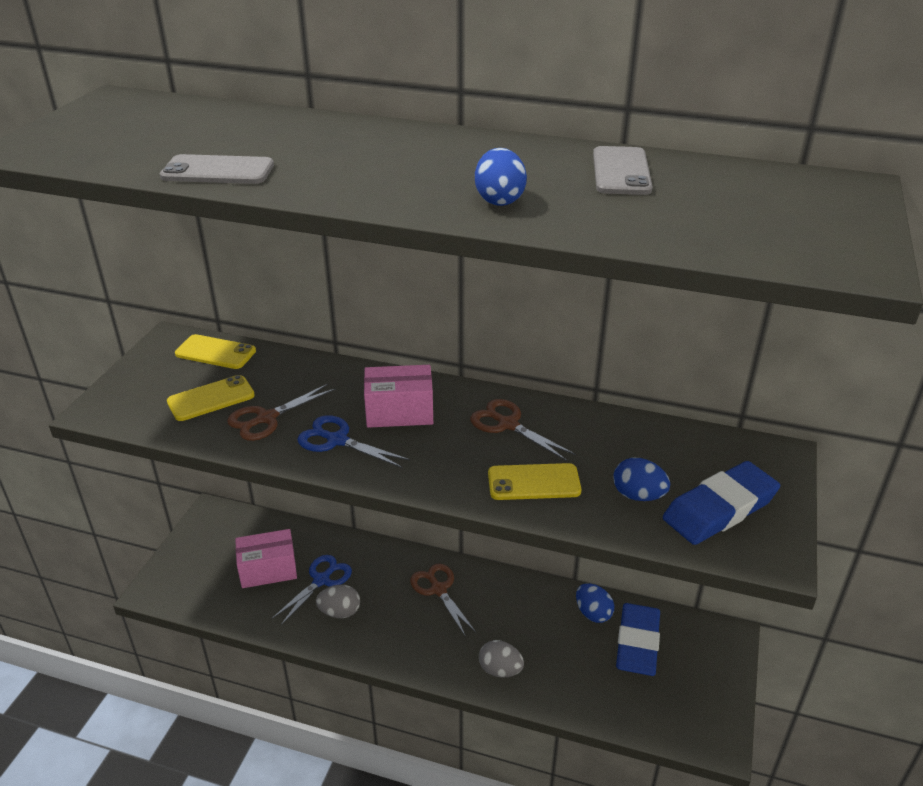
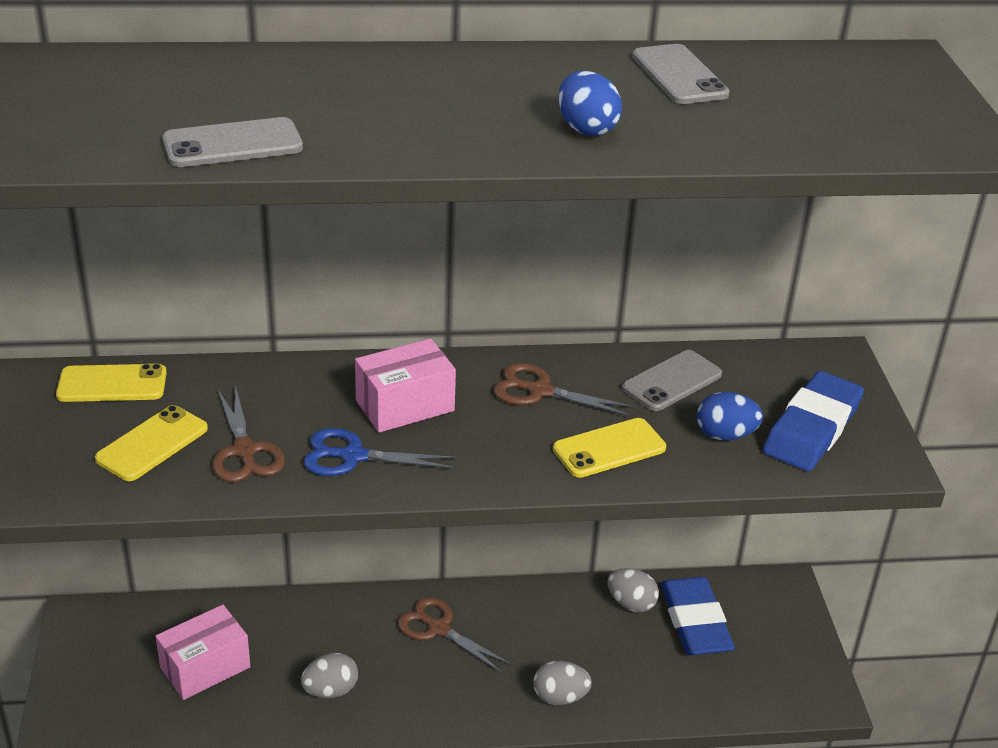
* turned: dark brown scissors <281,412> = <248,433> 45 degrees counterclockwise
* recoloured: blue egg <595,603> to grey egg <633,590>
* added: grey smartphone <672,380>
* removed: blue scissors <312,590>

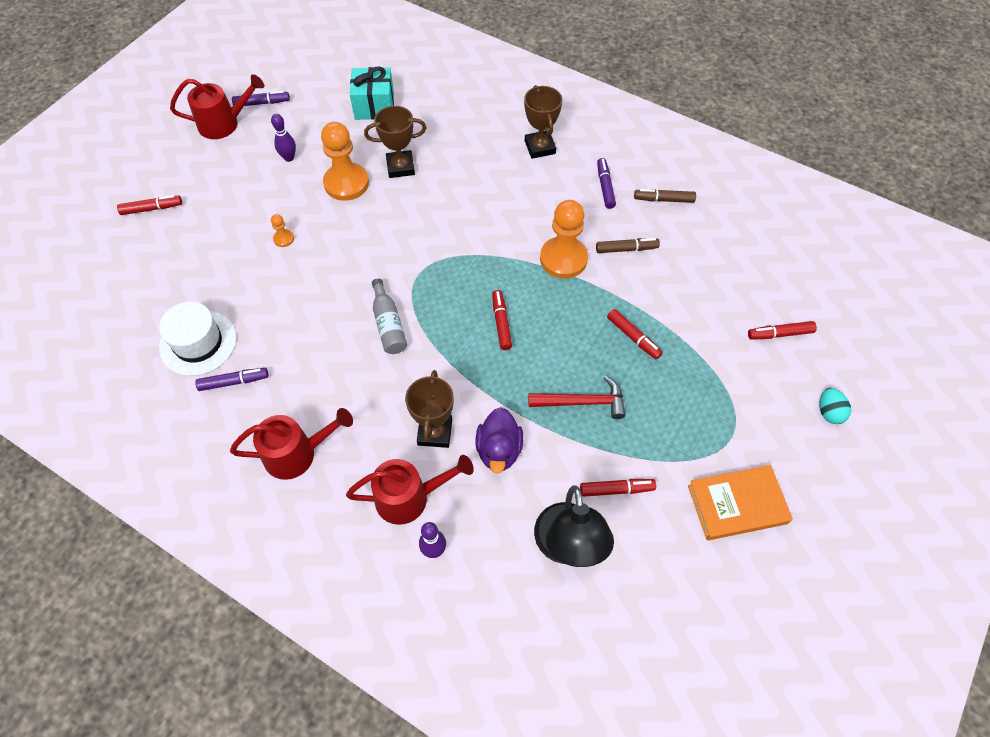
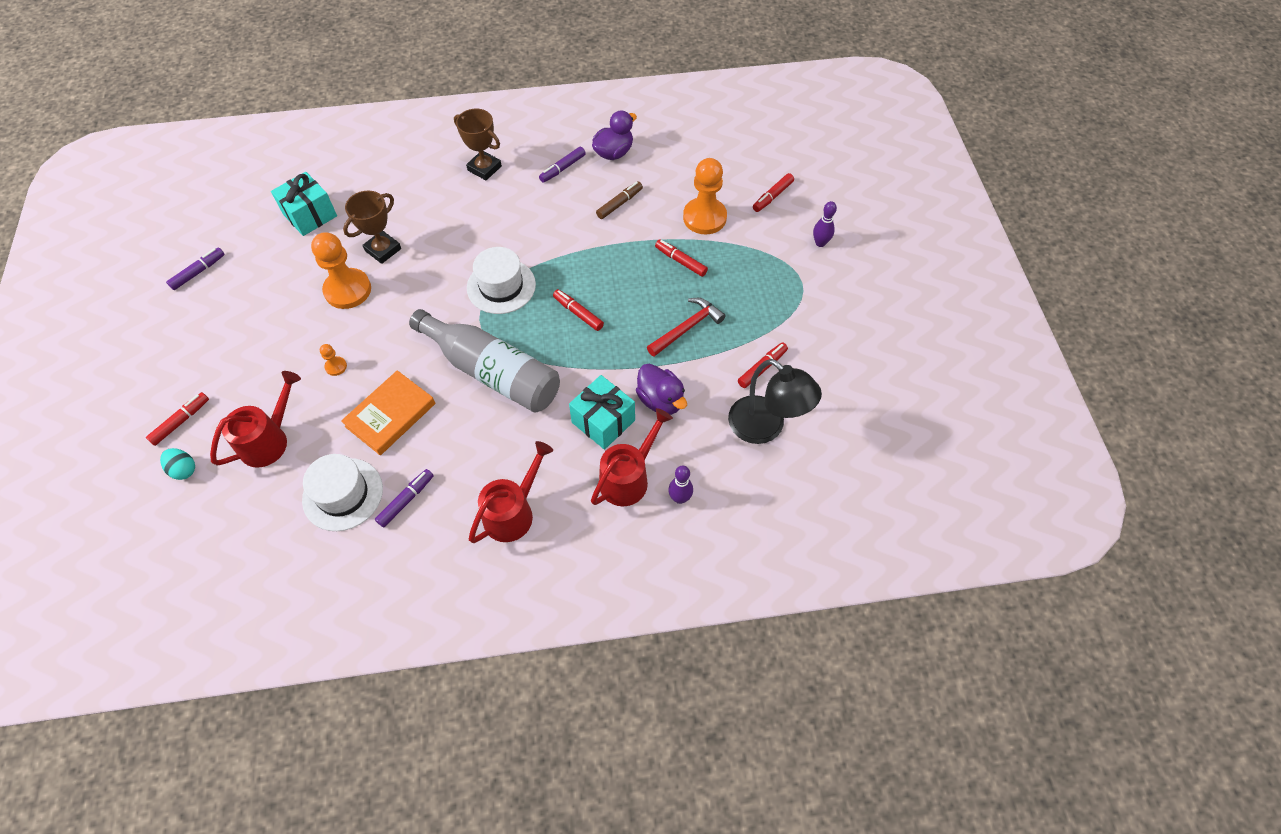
* moved: aqua egg <835,406> to <177,464>
* moved: red sprinkling can <217,106> to <255,419>
* moved: orange book <740,502> to <388,412>
* resized: grey drink bottle <389,316> = <484,361> x2.02
* added: snow-white hat <501,280>
* turned: purple marker pen <606,183> = <562,165> 90 degrees counterclockwise
* replaced: dark brown prize cup <429,409> to aqua wrapped gift <602,412>
* replaced: dark brown marker pen <665,196> to purple rubber duck <614,135>
* turned: red marker pen <635,334> = <681,258> 150 degrees counterclockwise
* moved: orange pawn <564,239> to <705,196>
* moved: purple bowling pin <283,138> to <825,224>

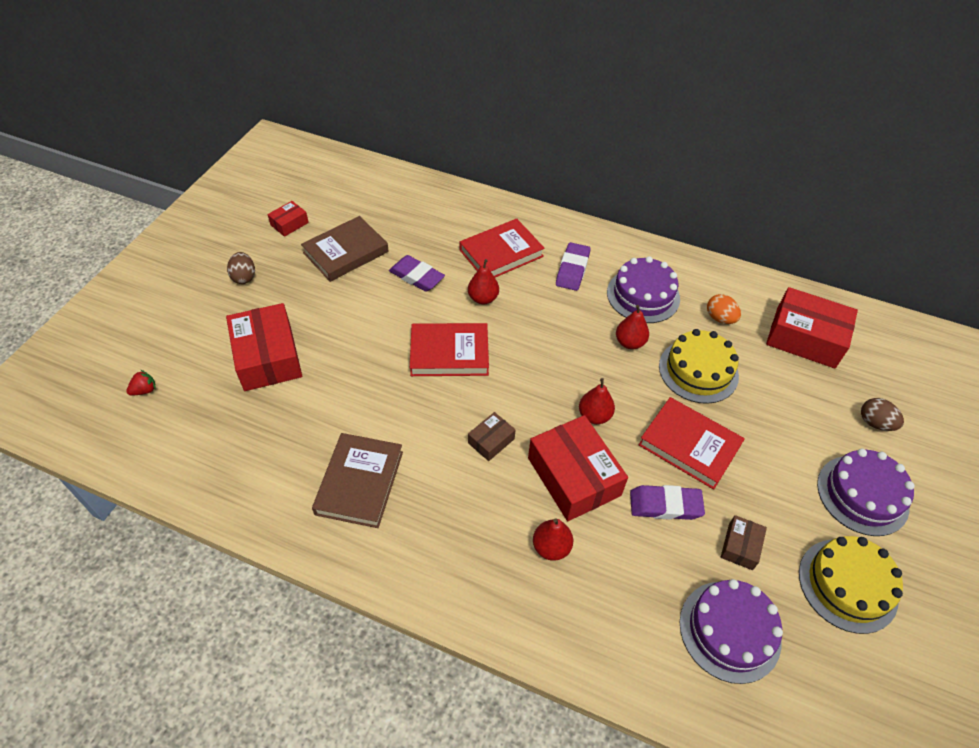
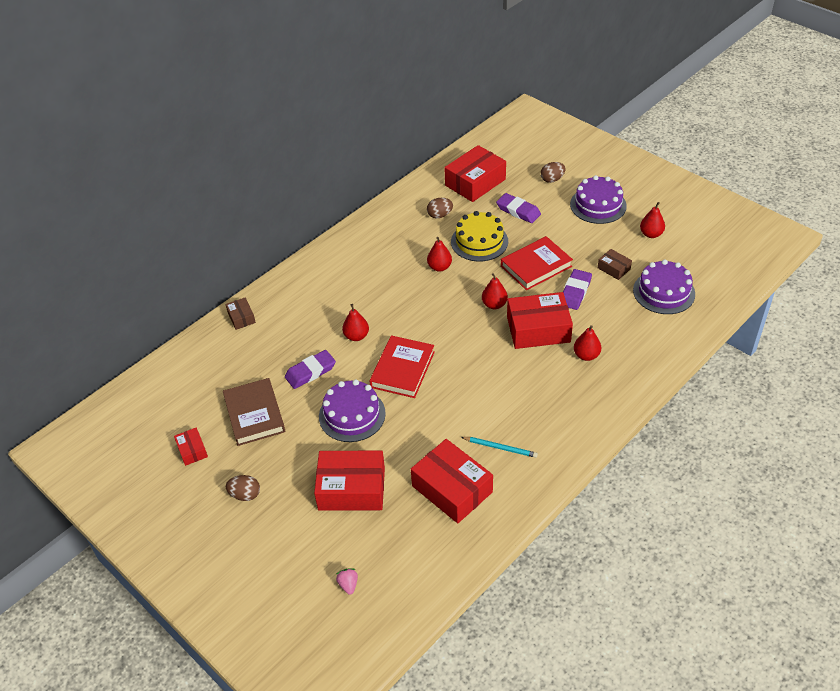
* moved: dark brown box <492,436> to <240,313>
* moved: purple cake <643,289> to <352,411>
* recoloured: red toy strawberry <141,383> to pink toy strawberry <347,581>
* added: red box <452,481>
* recoloured: orange egg <724,309> to dark brown egg <440,208>
* replaced: dark brown book <357,480> to aqua lead pencil <499,447>
* moved: purple eraser <573,266> to <518,208>
* replaced: yellow cake <851,585> to red toy pear <652,220>
* removed: red book <502,248>

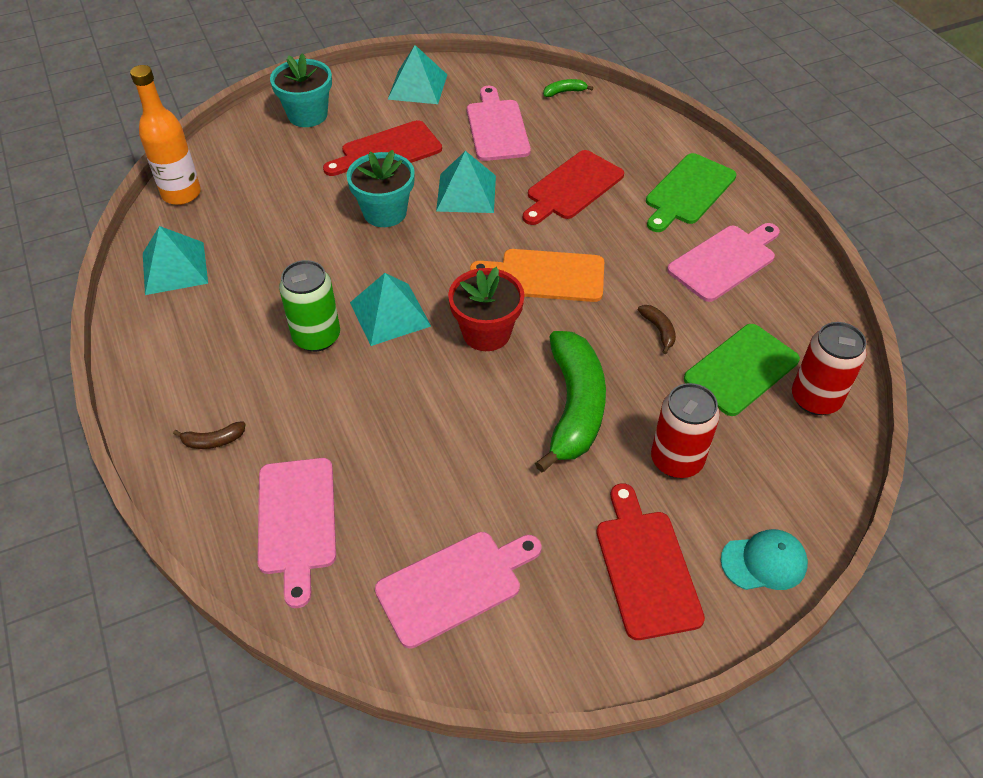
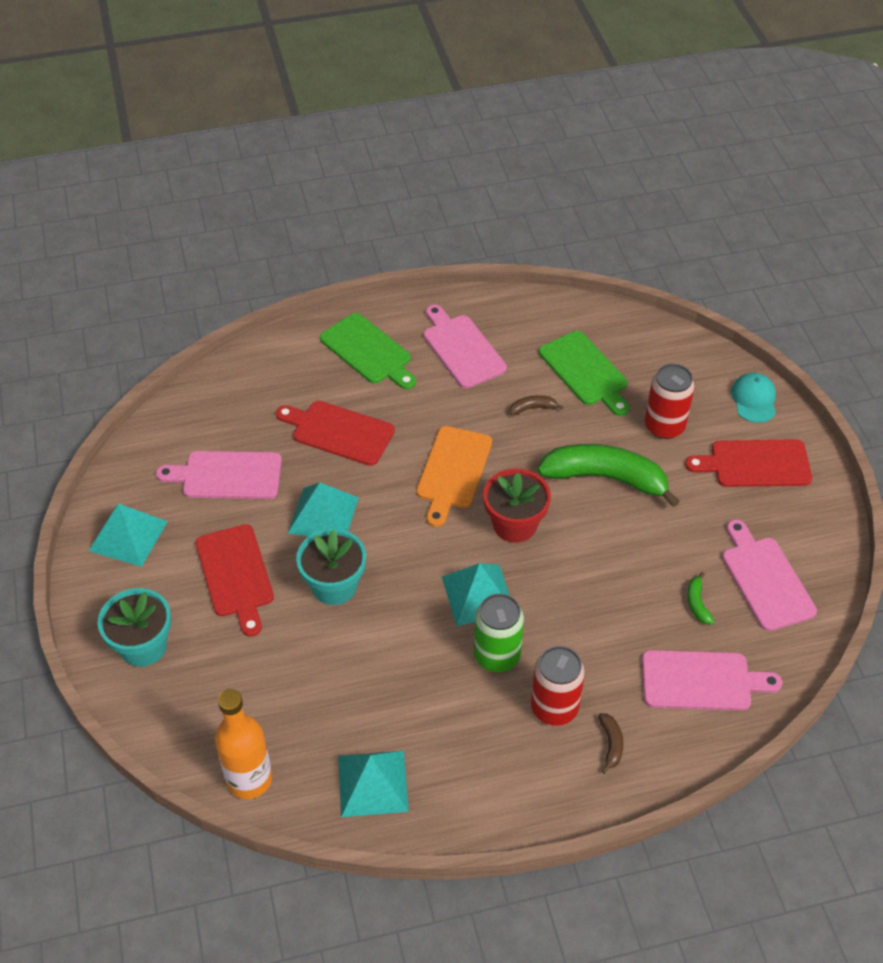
* turned: red bread board <573,187> = <335,433> 150 degrees clockwise
* moved: red can <829,368> to <558,686>
* moved: green banana <568,88> to <700,598>

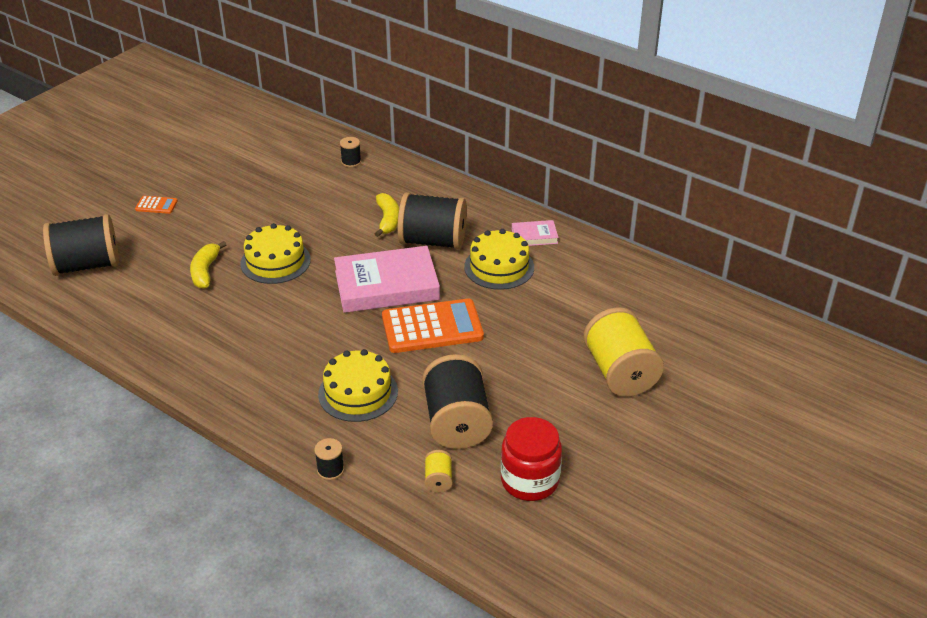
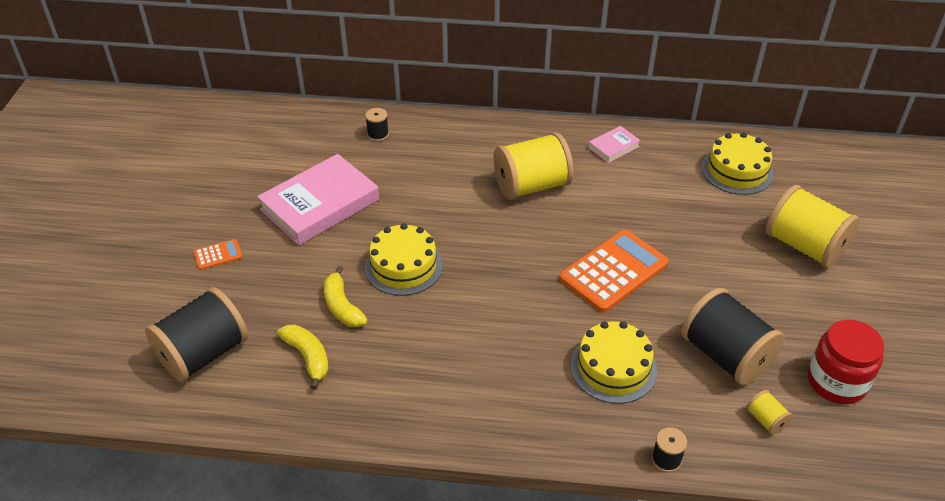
* moved: pink book <387,279> to <318,199>
* moved: yellow banana <387,215> to <303,357>
* recoloured: black reel of thread <432,221> to yellow reel of thread <533,166>
* moved: yellow cake <499,259> to <737,163>

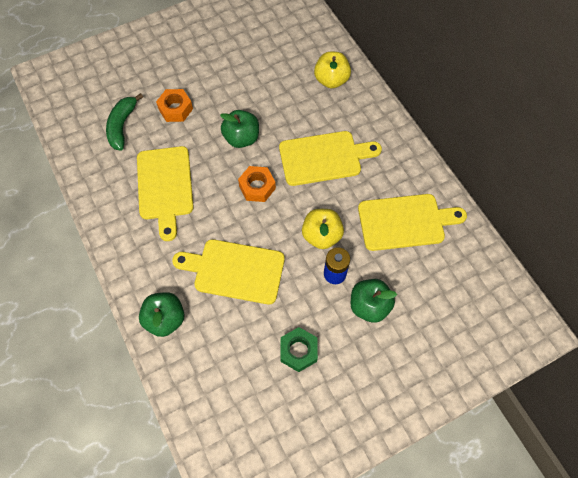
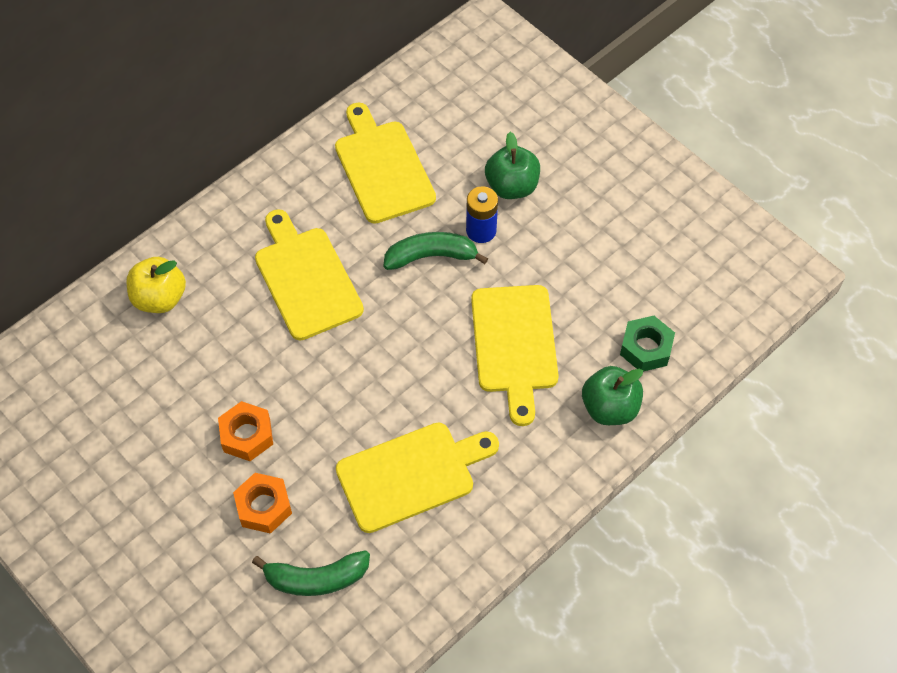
* moved: orange hex nut <257,184> to <245,431>
* replaced: yellow toy apple <323,229> to green banana <436,251>
* moved: green hex nut <299,349> to <647,344>
* removed: green toy apple <239,129>

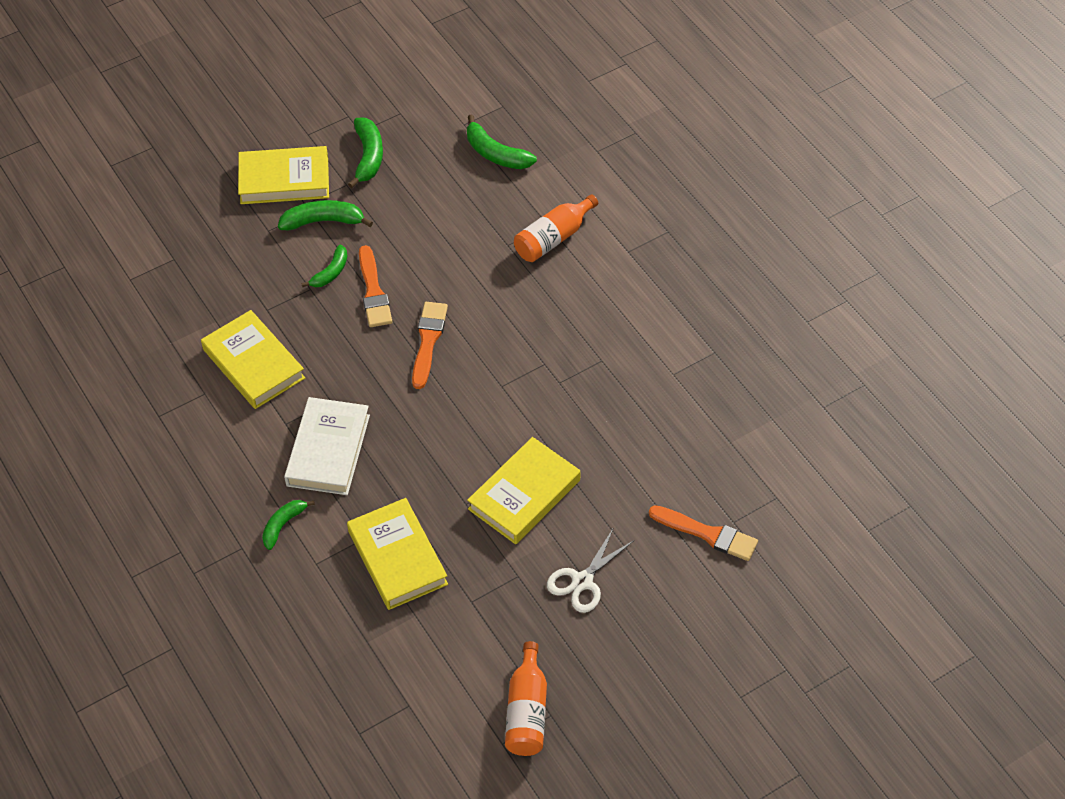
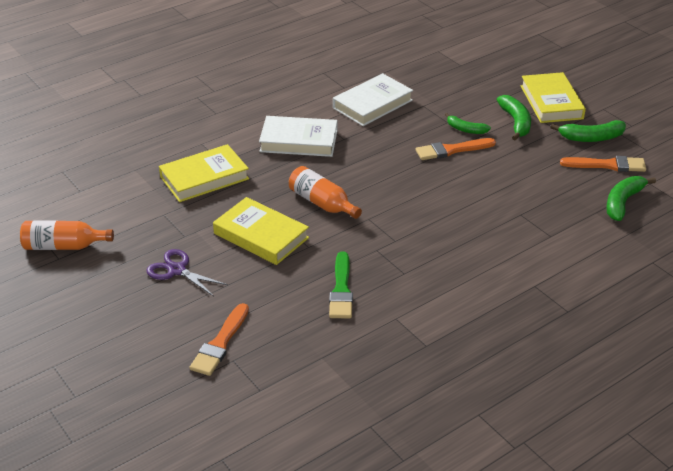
* recoloured: snow-white scissors <590,570> to purple scissors <187,272>
* moved: orange drink bottle <556,228> to <325,192>
* added: green paintbrush <341,285>
* recoloured: yellow book <253,359> to snow-white book <373,99>
* moved: orange paintbrush <430,345> to <603,164>
* removed: green banana <288,525>

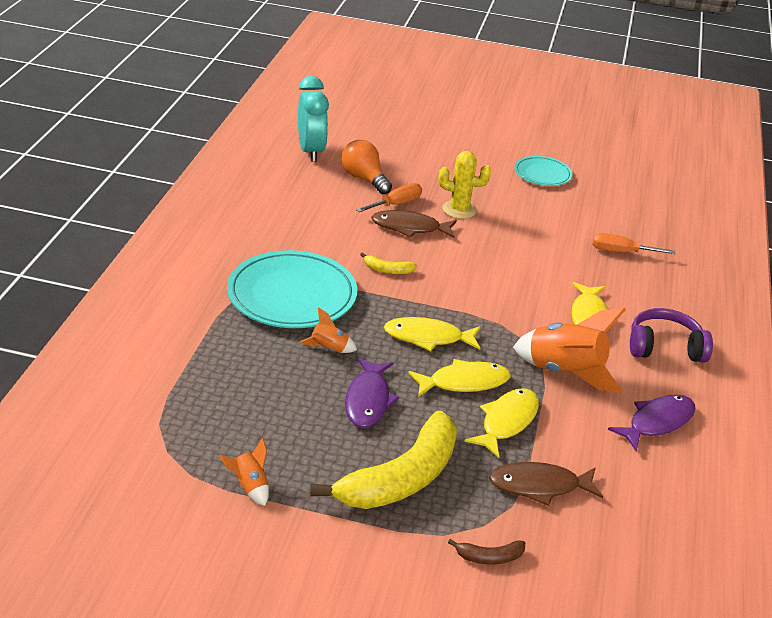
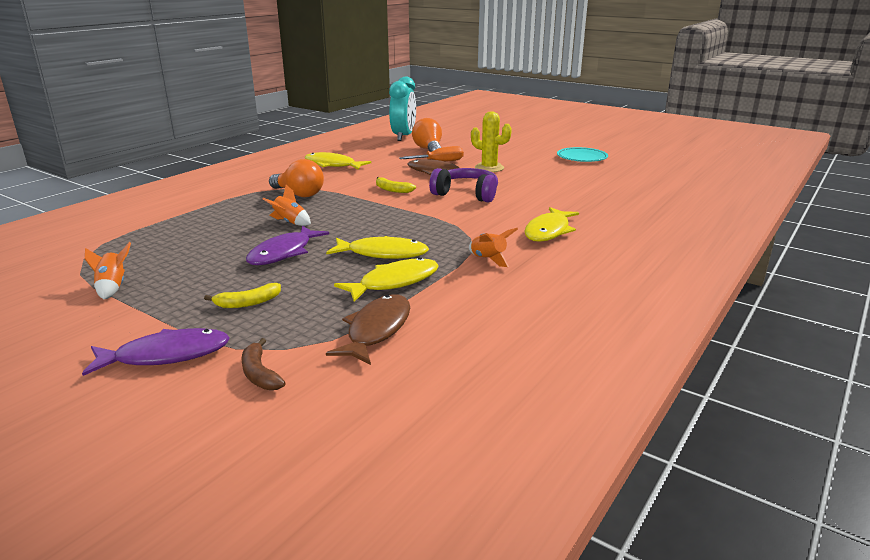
* moved: purple fish figure <652,423> to <156,352>
* resized: yellow banana <383,459> = <242,295> x0.40
* turned: dark brown banana <486,551> = <263,364> 45 degrees clockwise
* replaced: aqua dinner plate <292,289> to orange light bulb <296,178>
* moved: yellow fish figure <432,334> to <337,161>
* turned: dark brown fish figure <546,484> = <368,329> 90 degrees clockwise
* moved: purple over-ear headphones <671,335> to <463,185>
* resized: orange toy rocket <569,350> = <493,247> x0.48
* removed: orange flat screwdriver <633,243>

